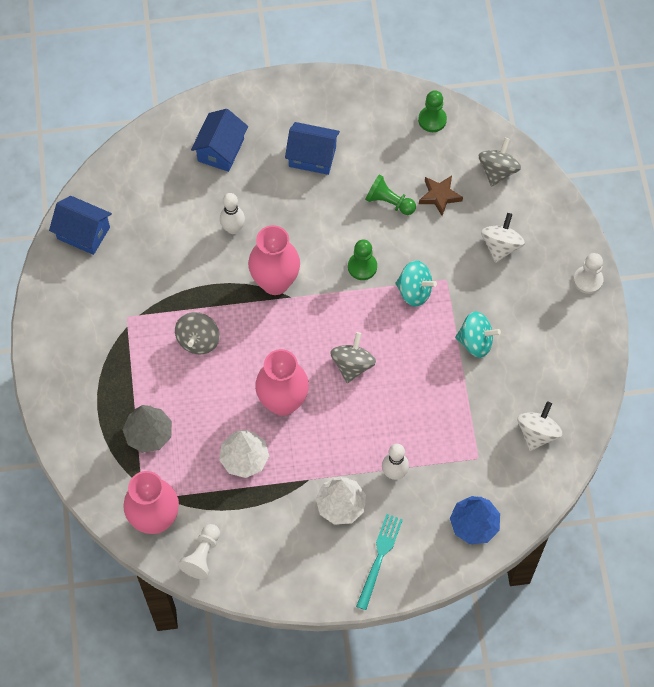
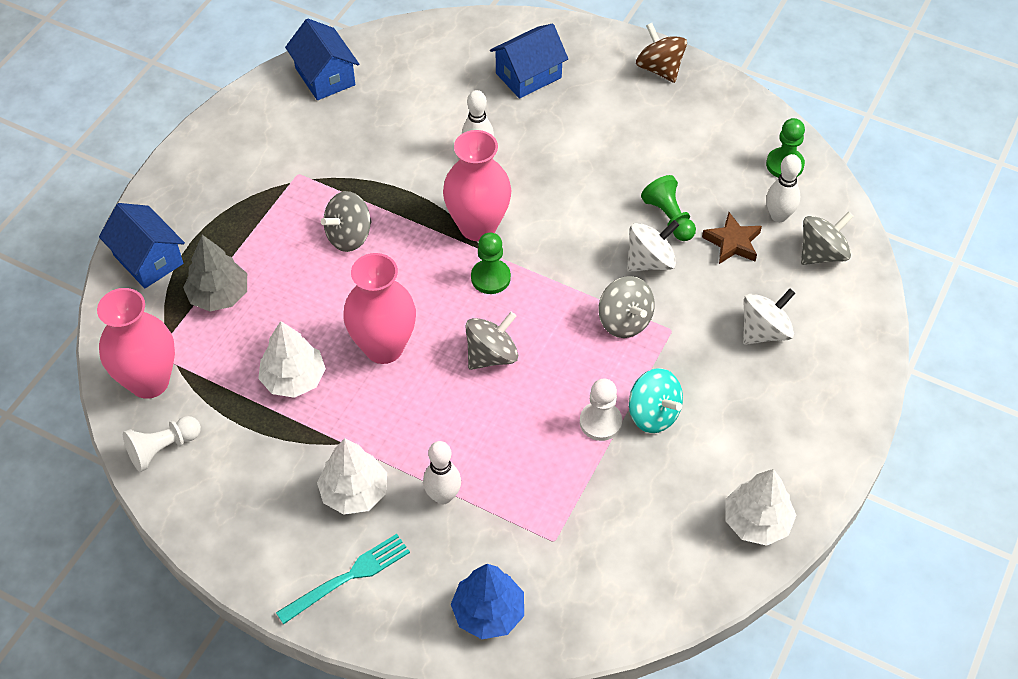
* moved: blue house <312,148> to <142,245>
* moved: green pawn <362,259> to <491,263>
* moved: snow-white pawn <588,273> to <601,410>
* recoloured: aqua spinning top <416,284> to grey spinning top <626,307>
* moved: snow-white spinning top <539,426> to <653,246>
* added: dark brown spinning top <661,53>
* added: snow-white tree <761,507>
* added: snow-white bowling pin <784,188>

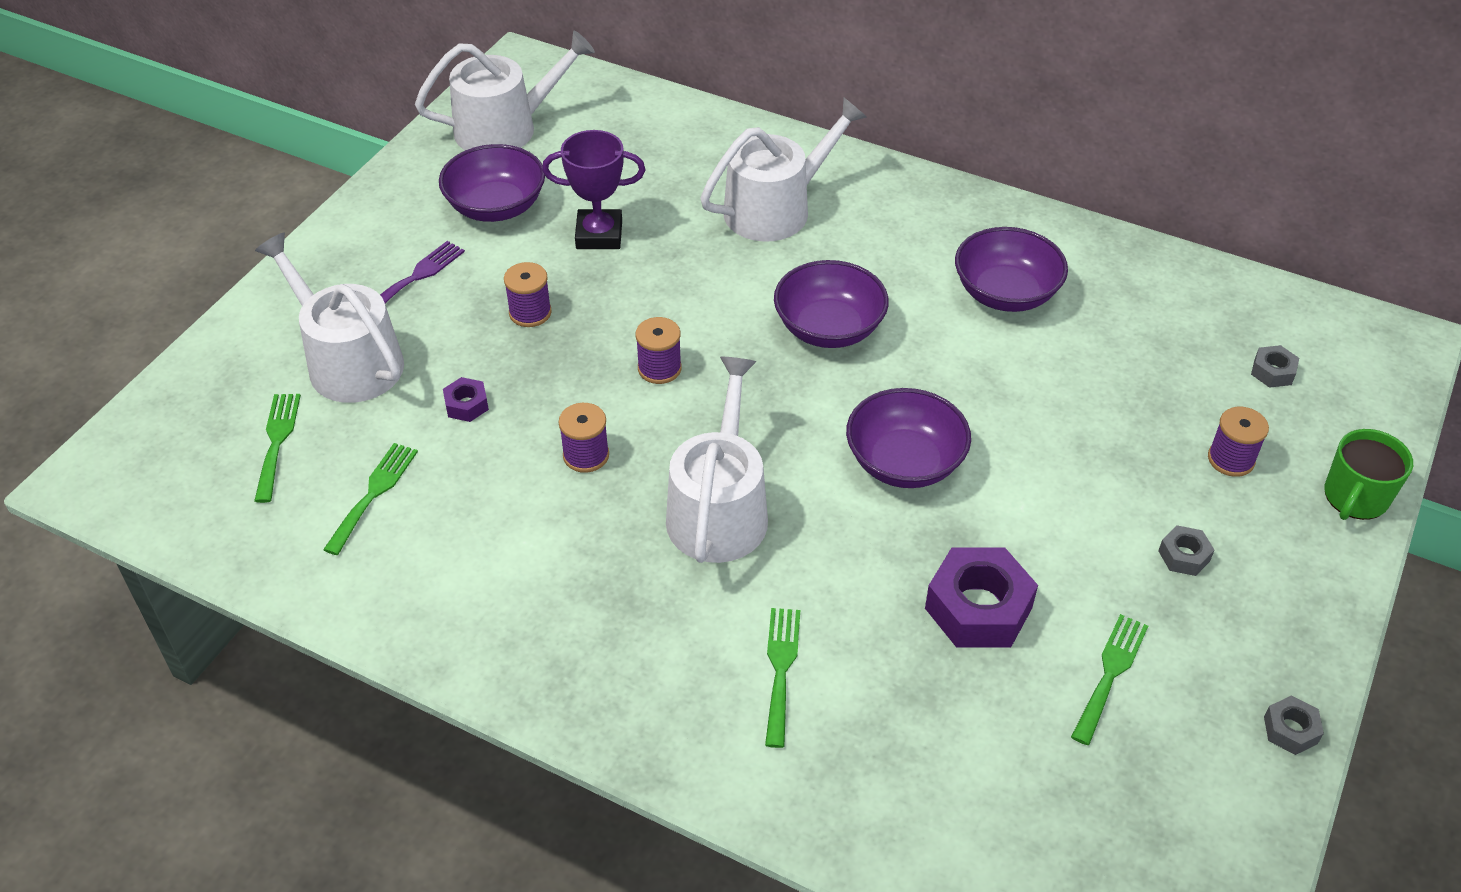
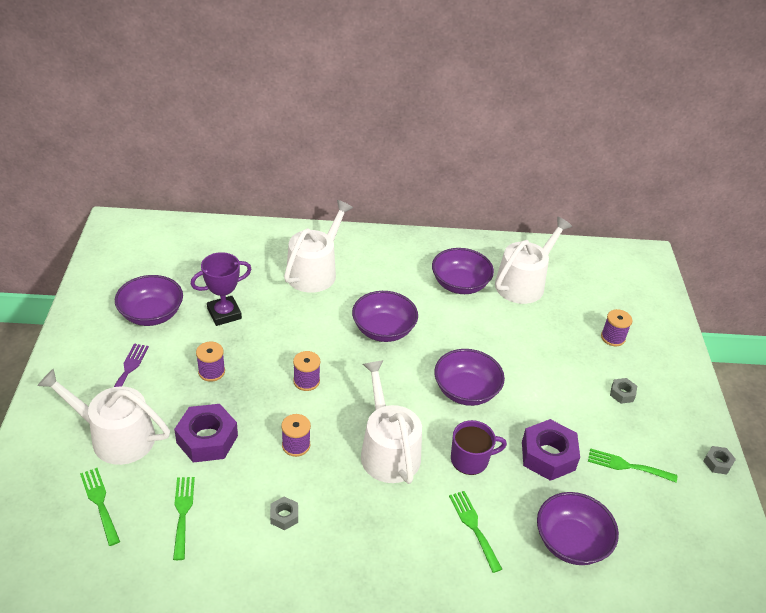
* resized: purple hex nut <466,399> = <206,433> x2.05
* moved: grey hex nut <1275,366> to <284,513>
* added: purple coffee mug <479,447>
* moved: snow-white sprinkling can <505,90> to <533,260>
* added: purple deep dish <578,528>
* turned: green dinner fork <1109,679> = <632,465> 75 degrees counterclockwise
* removed: green coffee mug <1368,474>

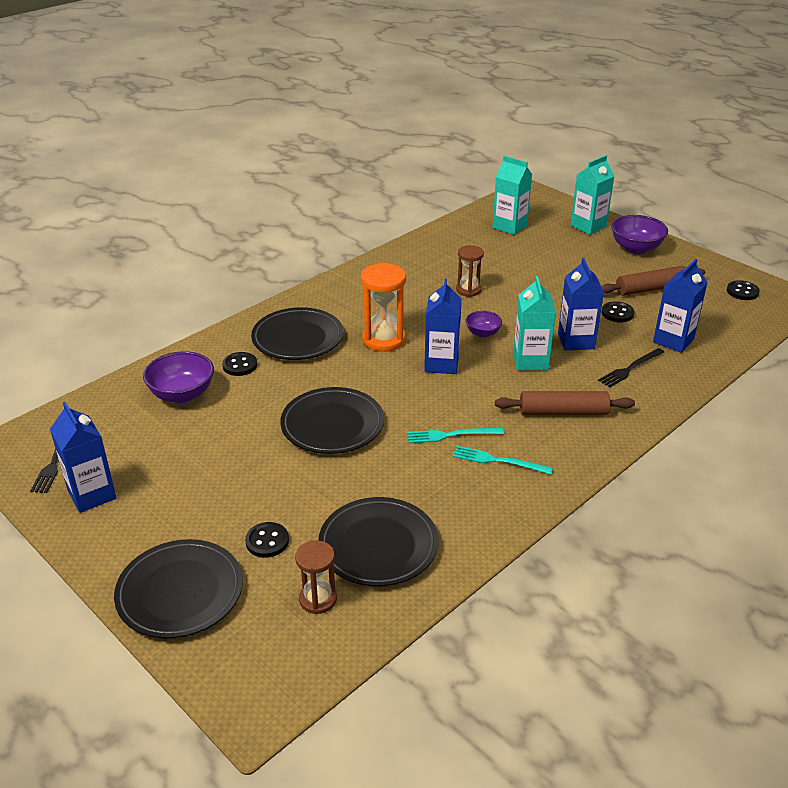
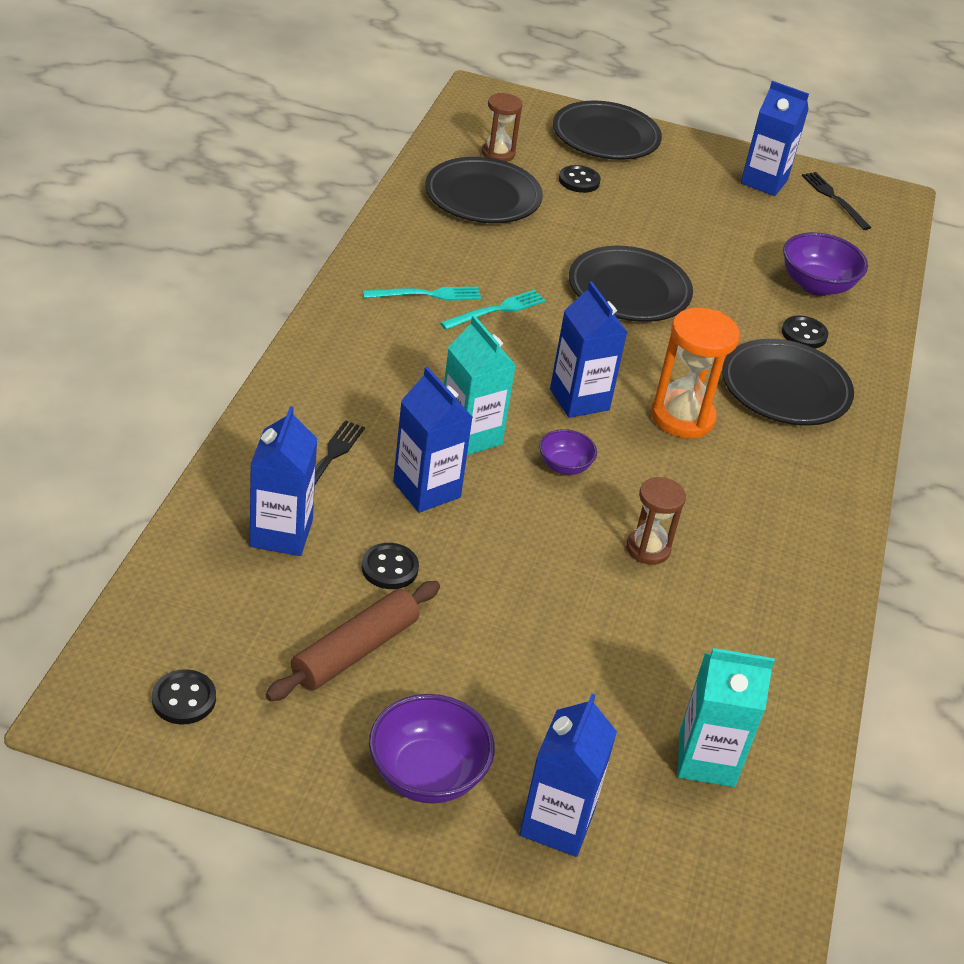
* recoloured: aqua carton <592,195> to blue carton <568,775>
* removed: dark brown dough roller <565,403>

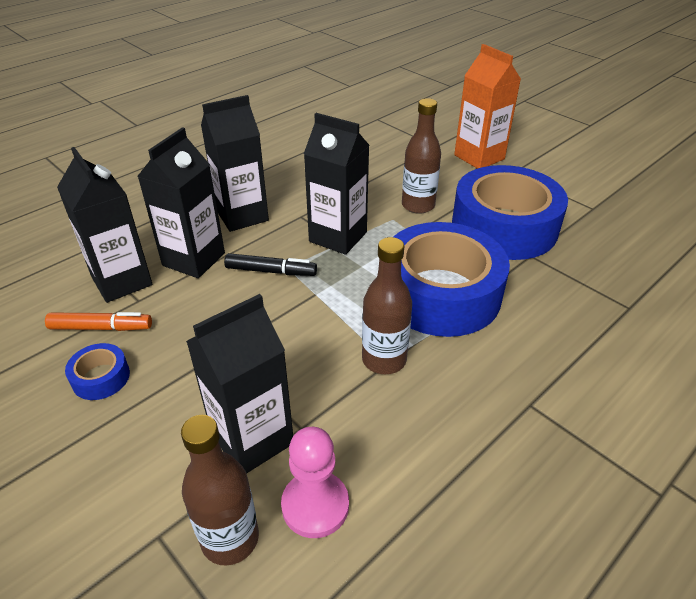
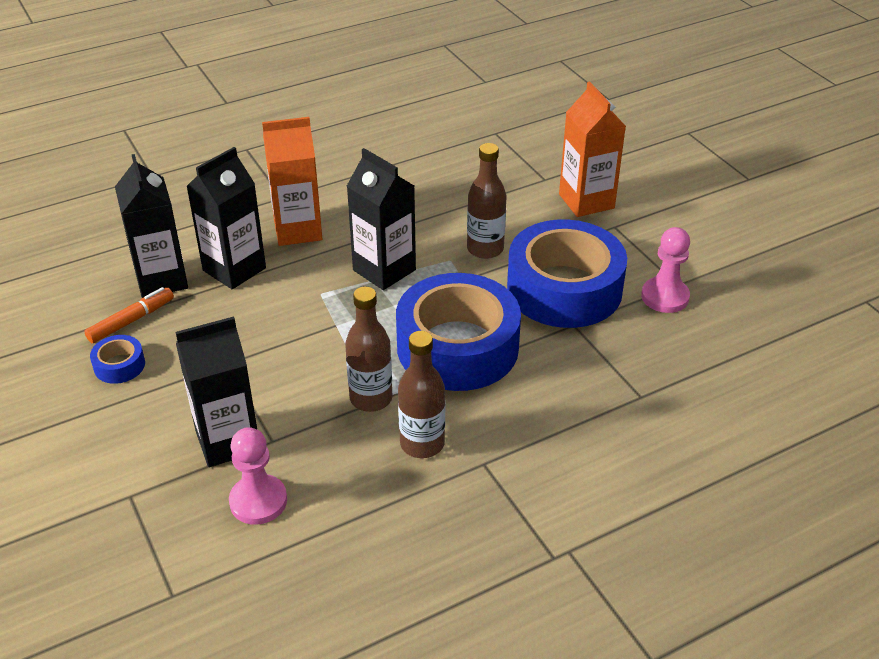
* turned: orange marker pen <98,321> = <129,315> 60 degrees counterclockwise
* recoloured: black carton <235,163> to orange carton <292,181>
* moved: dark brown drink bottle <220,490> to <421,394>
* added: pink pawn <665,270>
* removed: black marker pen <270,264>

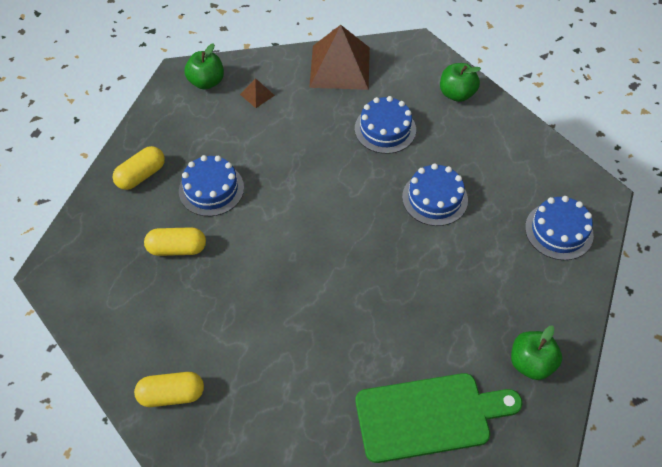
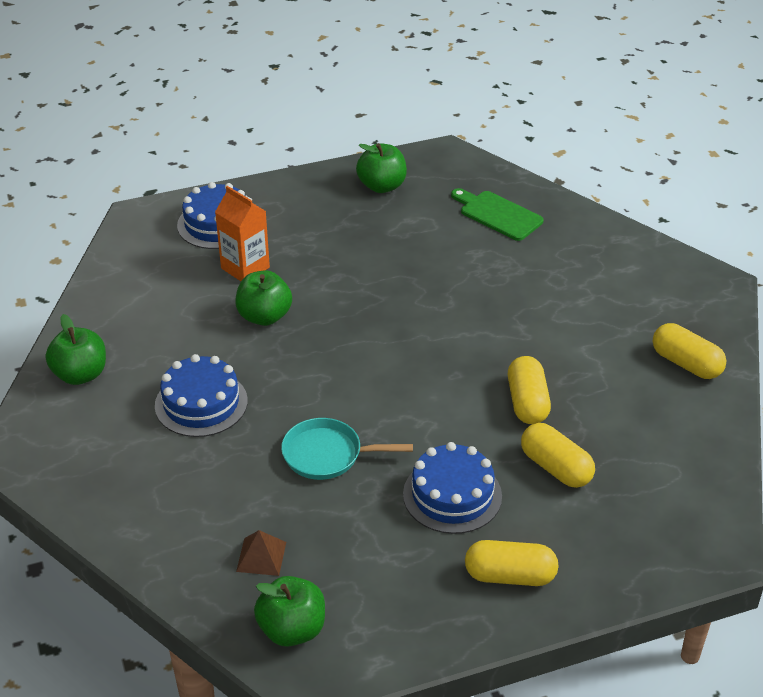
* added: orange carton <242,233>
* replaced: blue cake <435,194> to green toy apple <264,298>
* added: aqua pan <347,449>
* resized: green bread board <439,418> = <497,214> x0.59
* added: yellow capsule <529,390>
* removed: dark brown pyramid <339,57>

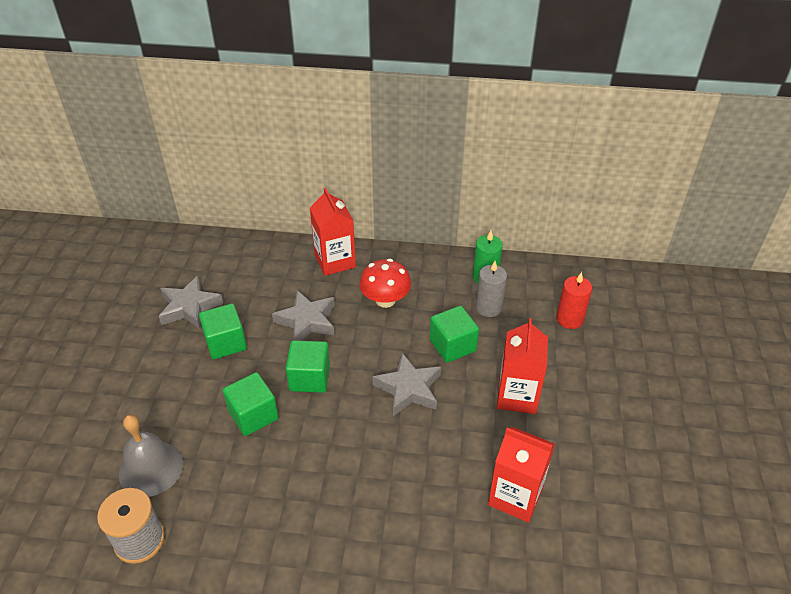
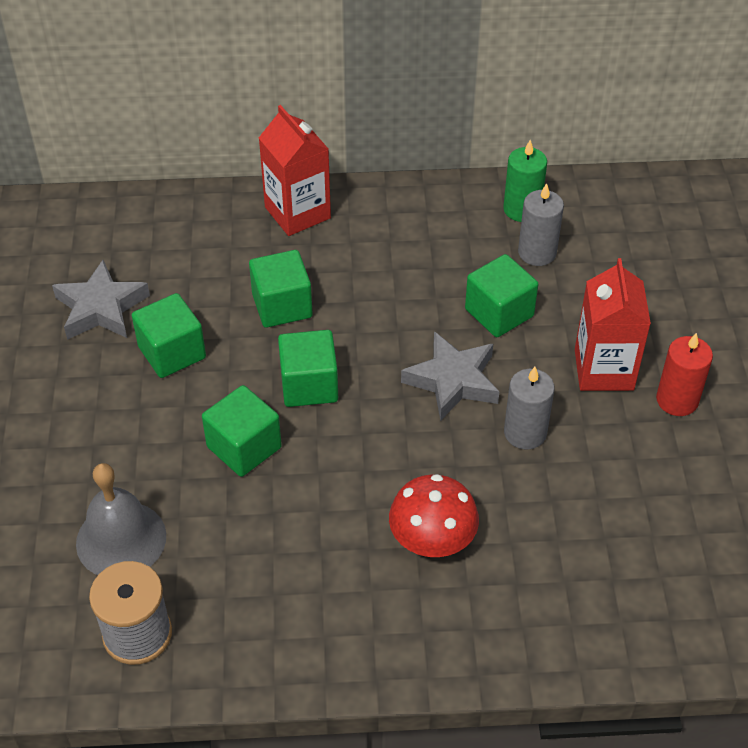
* replaced: grey star <303,315> to green block <281,289>
* moved: red fungus <385,283> to <434,515>
* added: grey pillar candle <529,408>
* moved: red pillar candle <574,300> to <684,374>
* removed: red carton <521,475>

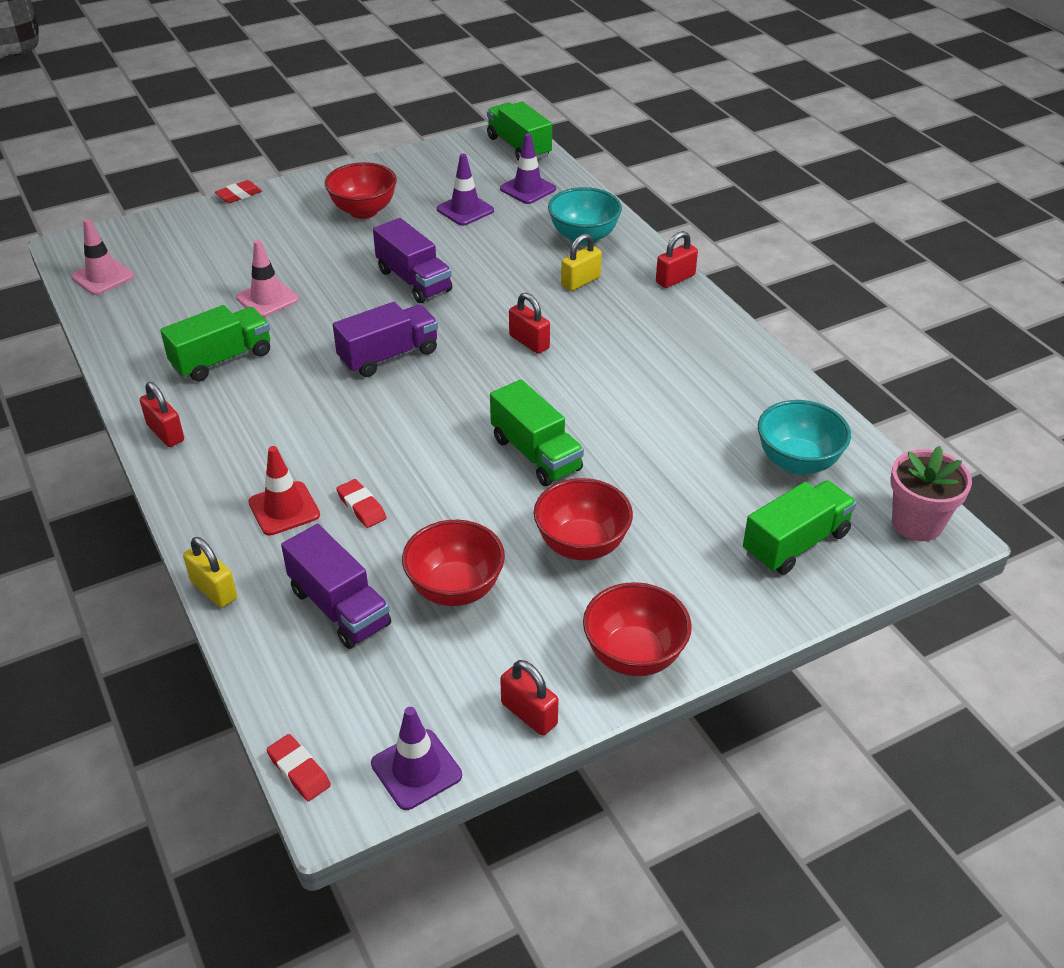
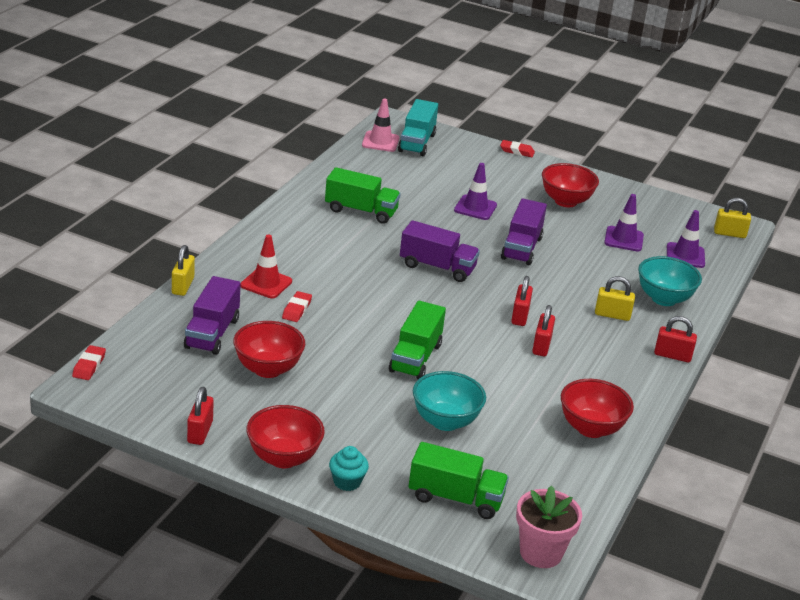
* added: aqua cupcake <349,468>
* added: aqua truck <418,127>
* moved: aqua deep dish <804,437> to <449,401>
* moved: purple road cone <416,758> to <475,191>
* moved: red small lock <162,414> to <543,331>
* moved: red deep dish <583,519> to <597,408>
* replaced: green truck <519,131> to yellow small lock <732,218>
* removed: pink road cone <267,278>

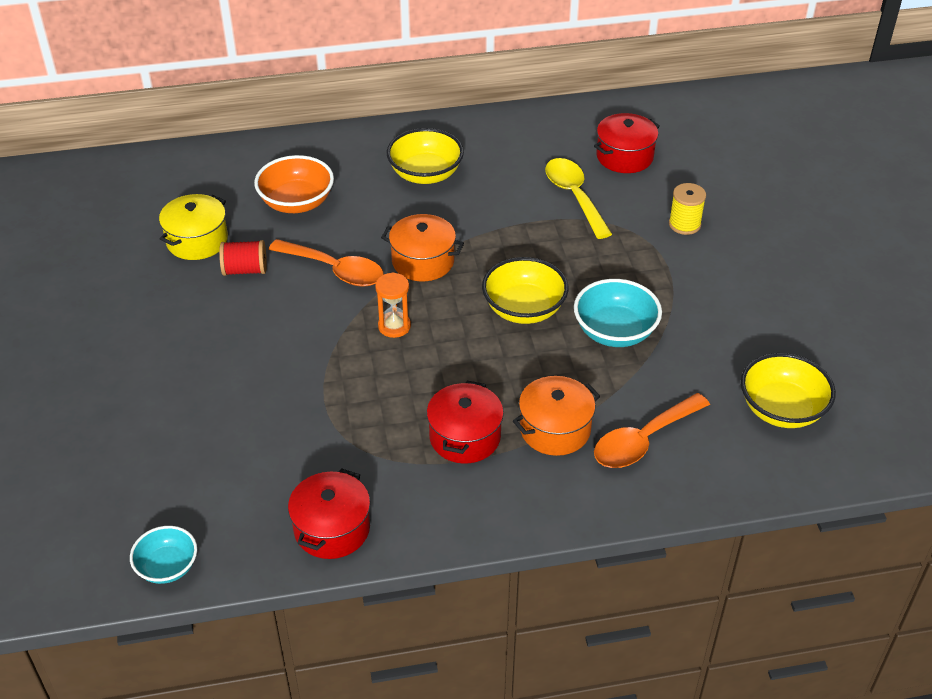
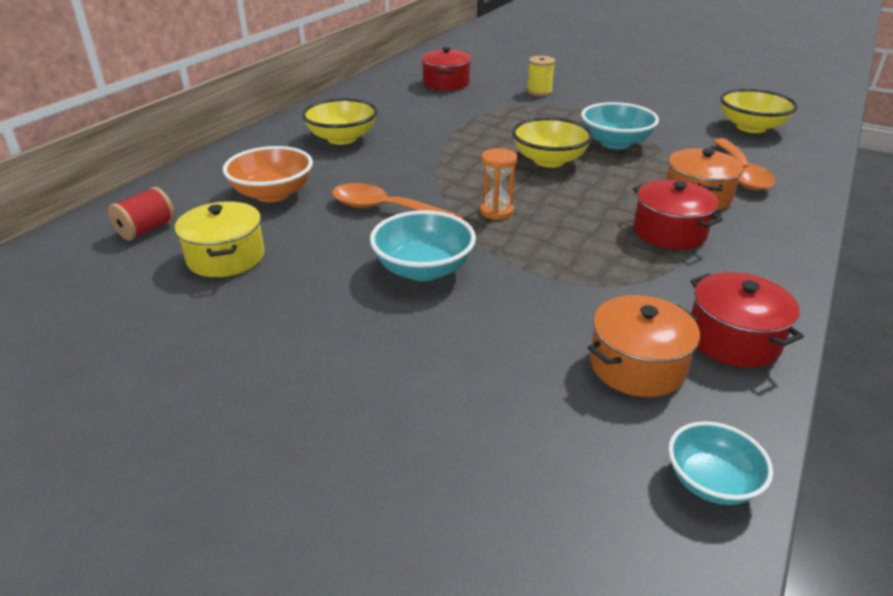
* moved: red reel of thread <243,258> to <141,214>
* turned: orange tablespoon <326,263> = <398,201> 135 degrees counterclockwise
* added: aqua deep dish <423,245>
* moved: orange cooking pot <422,247> to <644,346>
* removed: yellow tablespoon <578,198>

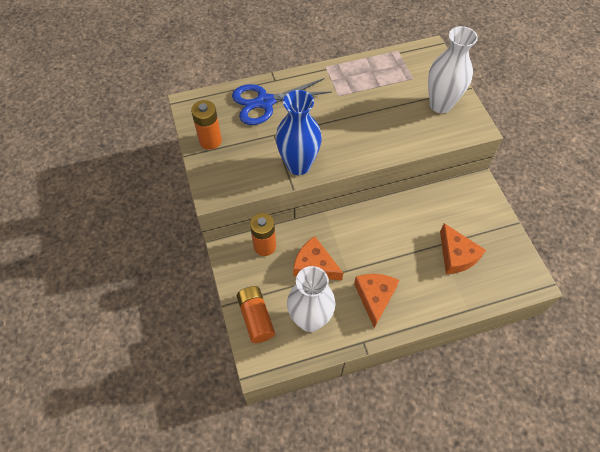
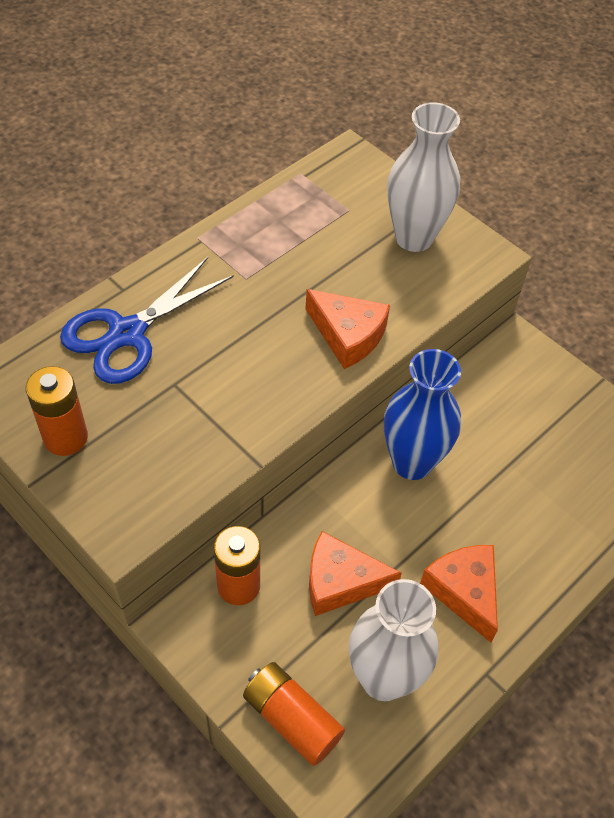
* moved: orange piece of cheese <463,248> to <348,329>
* moved: blue flower vase <299,132> to <422,414>

